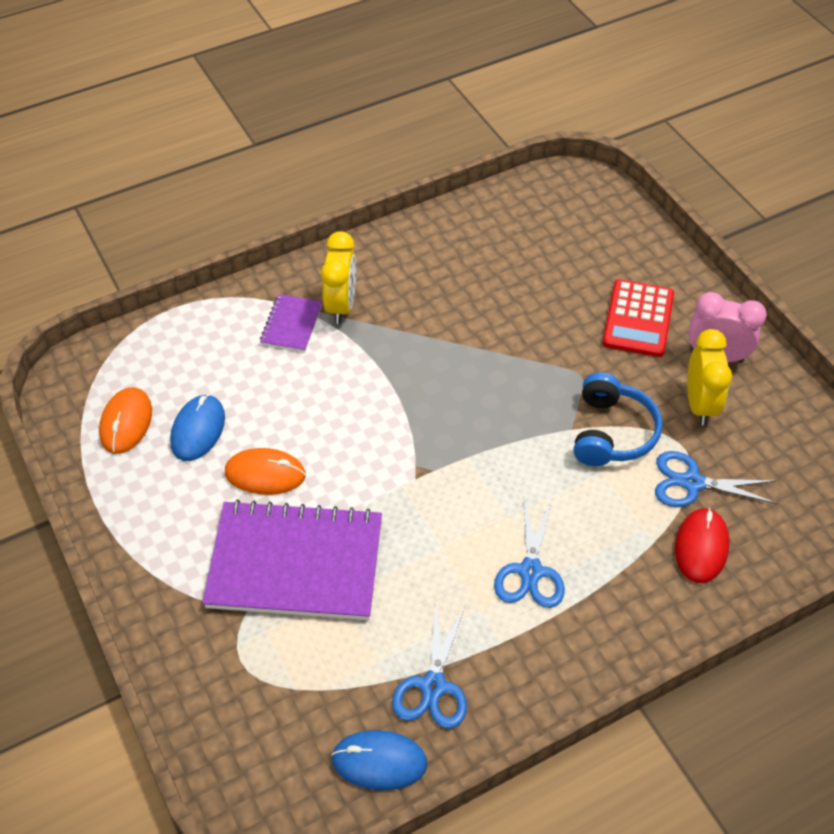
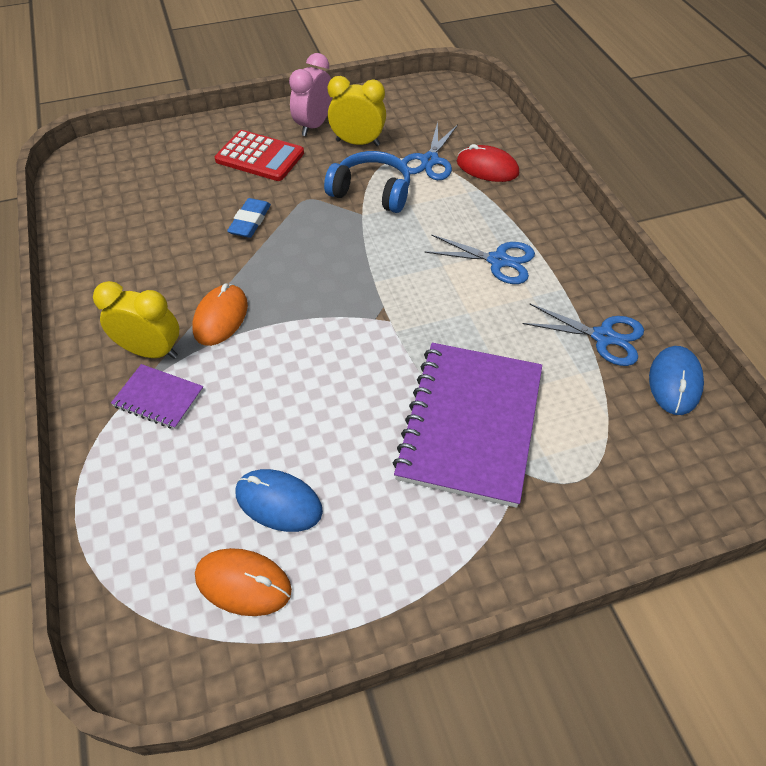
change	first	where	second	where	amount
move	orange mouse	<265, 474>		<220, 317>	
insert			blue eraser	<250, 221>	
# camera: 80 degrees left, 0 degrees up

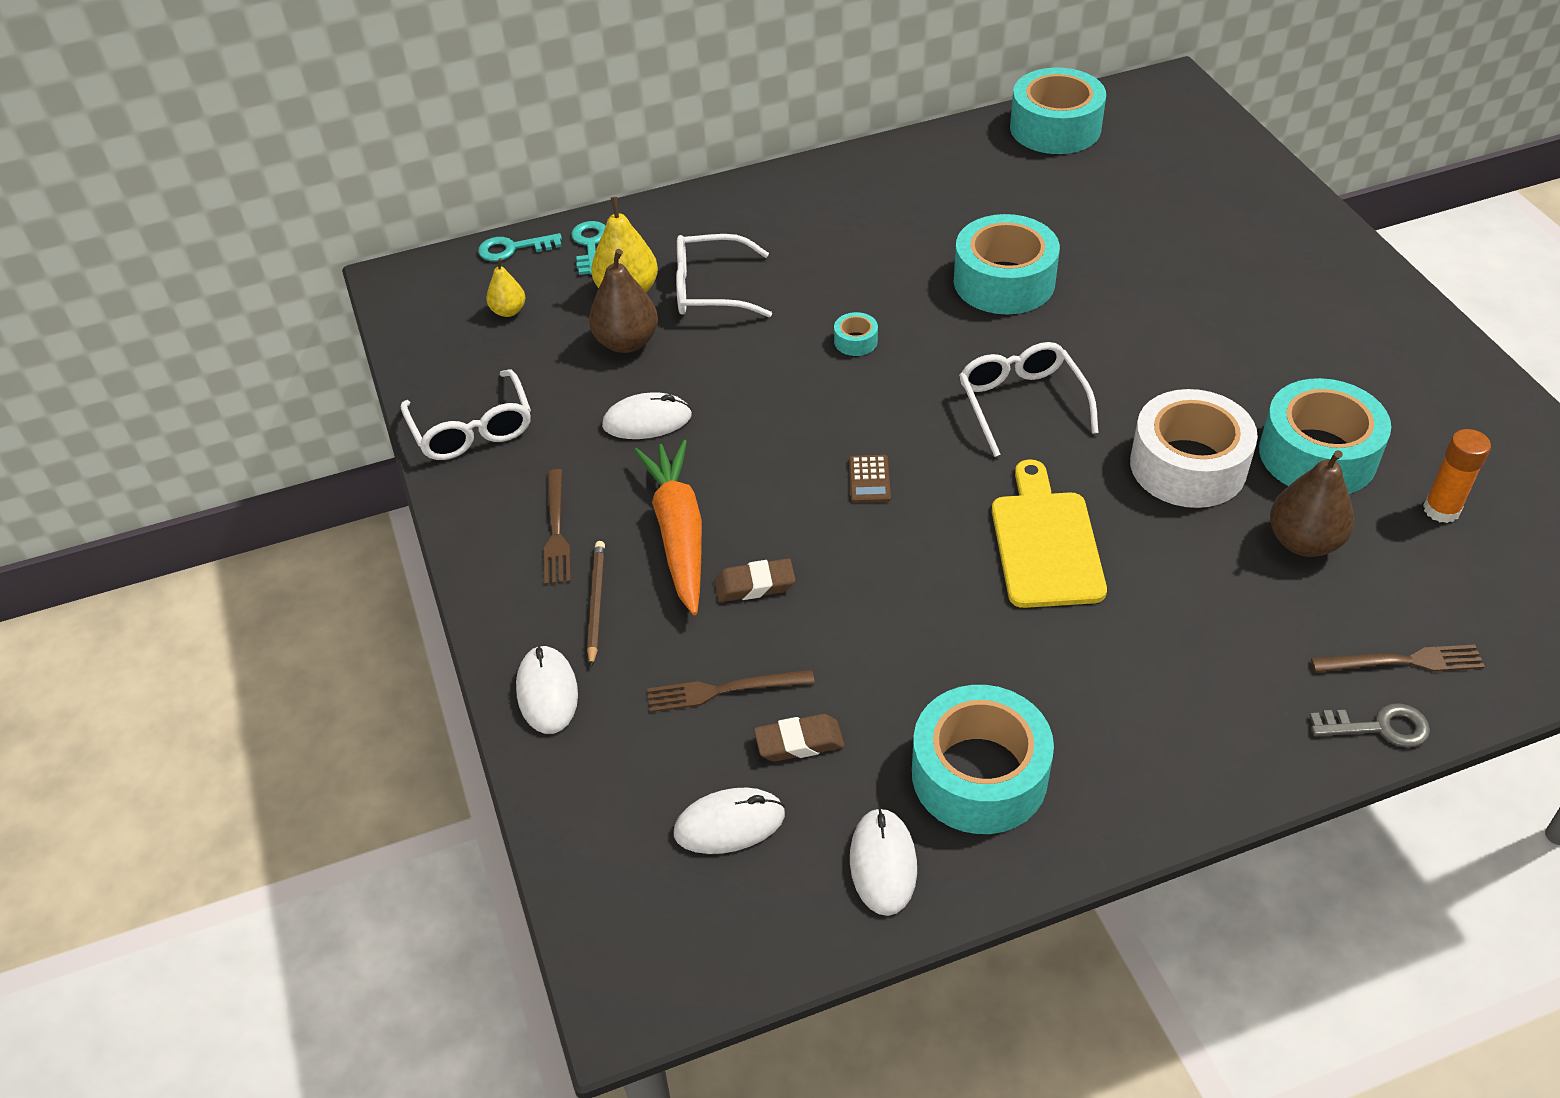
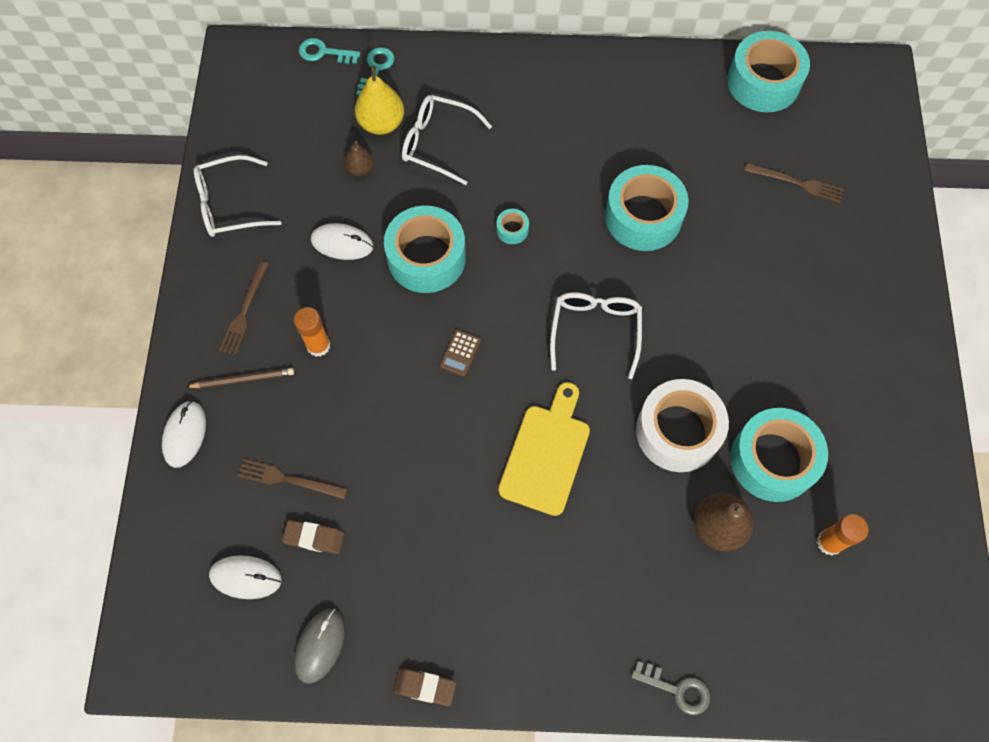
change	first	where	second	where	amount
rotate	brown pencil	<596, 603>		<243, 379>	60 degrees clockwise
rotate	white glasses	<472, 429>		<229, 204>	75 degrees clockwise
replace	orange carrot	<678, 533>	orange glue stick	<318, 345>	
recolor	white mouse	<883, 863>	grey mouse	<320, 645>	
resize	brown pear	<627, 342>		<360, 169>	x0.58
move	turquoise tape	<979, 774>		<426, 257>	
move	brown eraser	<755, 585>		<425, 687>	
move	brown fork	<1403, 661>		<797, 183>	
delete	yellow pear	<508, 311>			
# camera: 20 degrees right, 20 degrees up

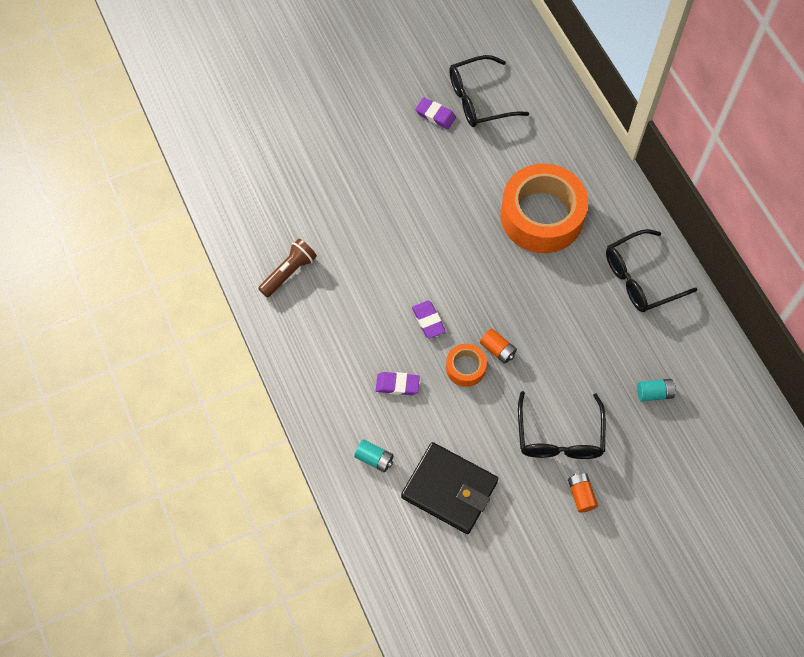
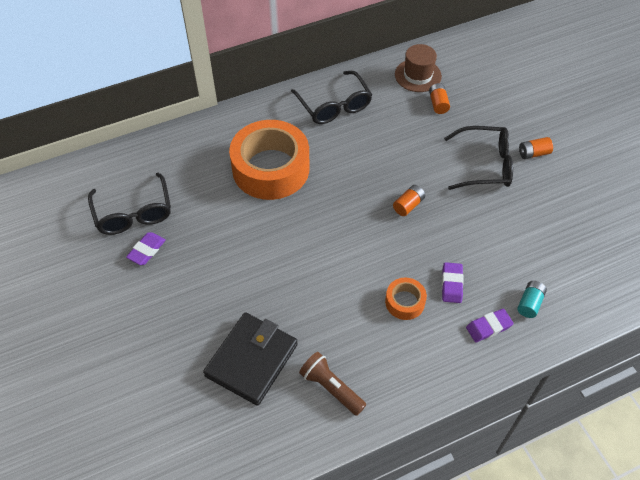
change	first	where	second	where	amount
move	black wallet	<449, 489>		<251, 360>	
move	orange tape	<465, 368>		<405, 302>	
insert			brown hat	<418, 75>	
recolor	turquoise battery	<654, 393>	orange battery	<438, 104>	
move	purple eraser	<428, 321>		<488, 327>	
# camera: 90 degrees left, 10 degrees down

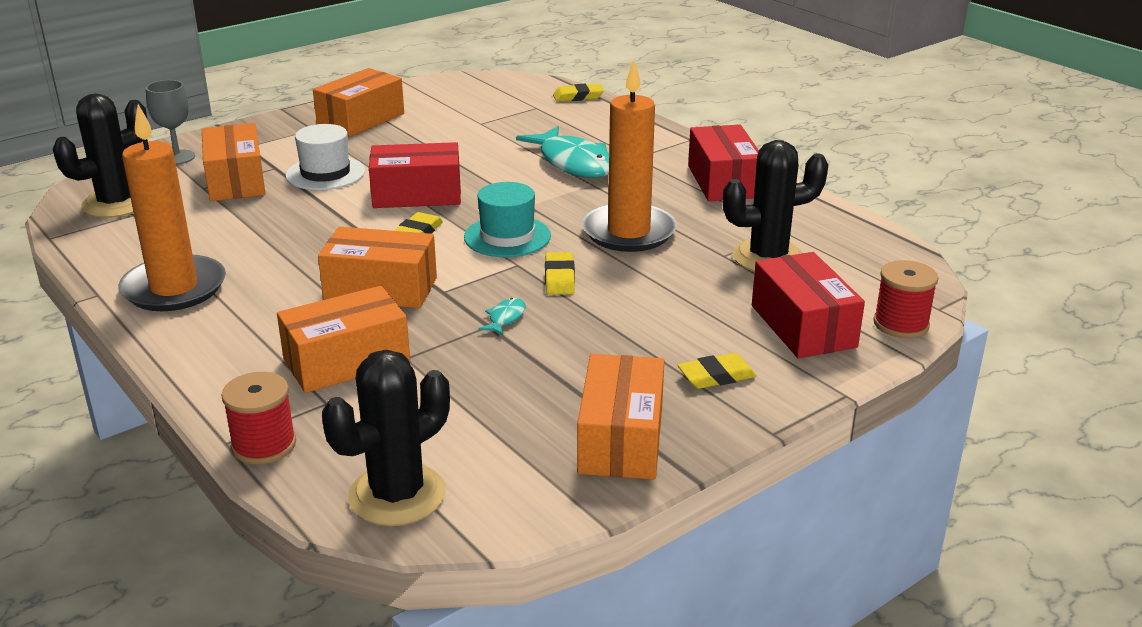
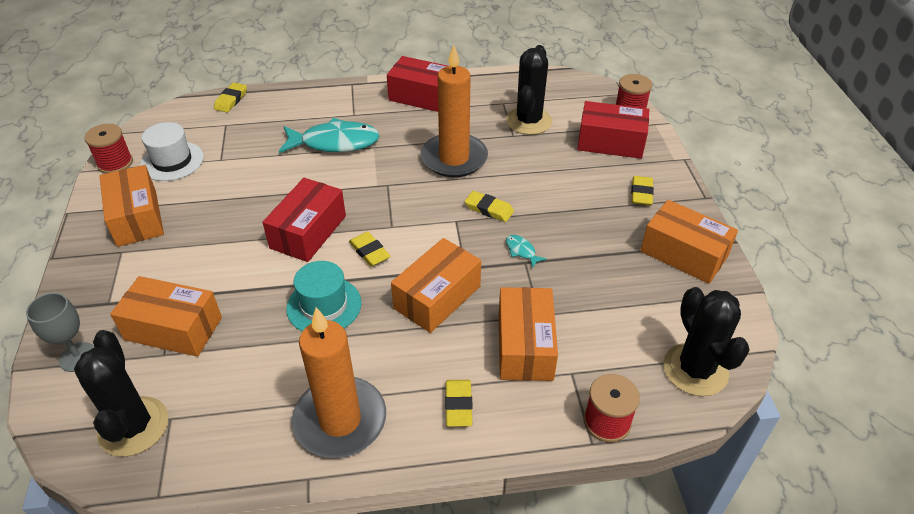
change	first	where	second	where	amount
insert			red spool	<115, 163>	
move	white hat	<325, 173>		<172, 161>	
move	turquoise hat	<507, 237>		<324, 305>	
insert			yellow eraser	<458, 405>	
# camera: 60 degrees left, 15 degrees up

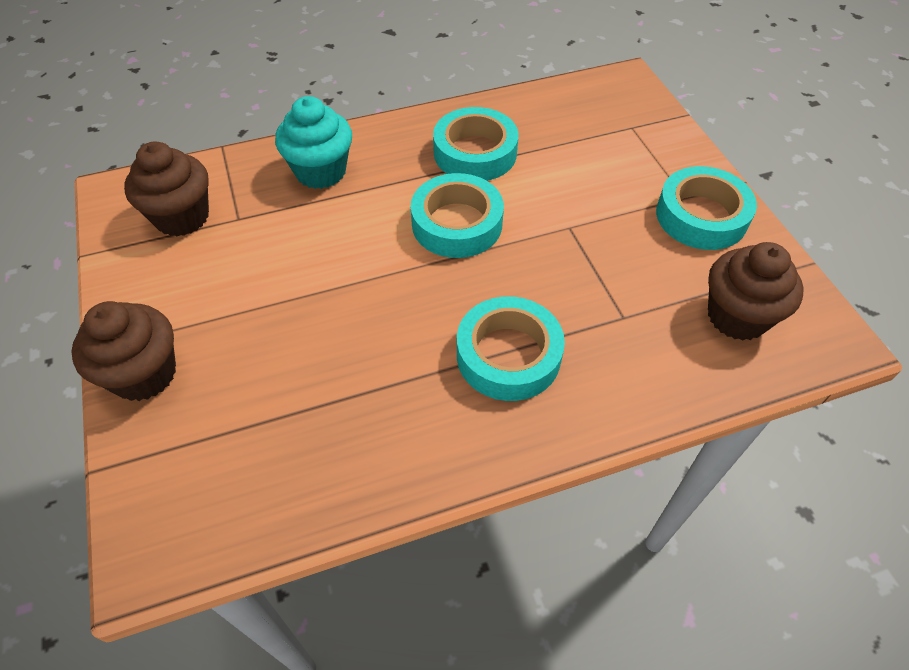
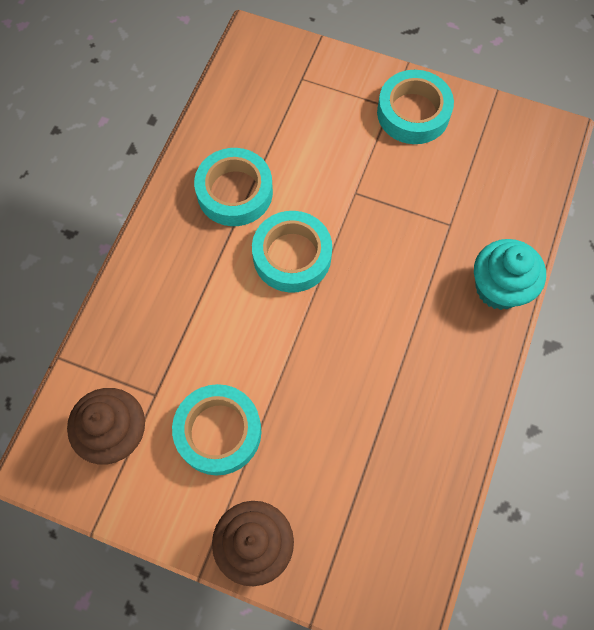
change	first	where	second	where	amount
move	turquoise tape	<508, 355>		<218, 432>	
move	turquoise cupcake	<320, 171>		<498, 288>	
delete	brown cupcake	<737, 316>			
# camera: 50 degrees left, 15 degrees up

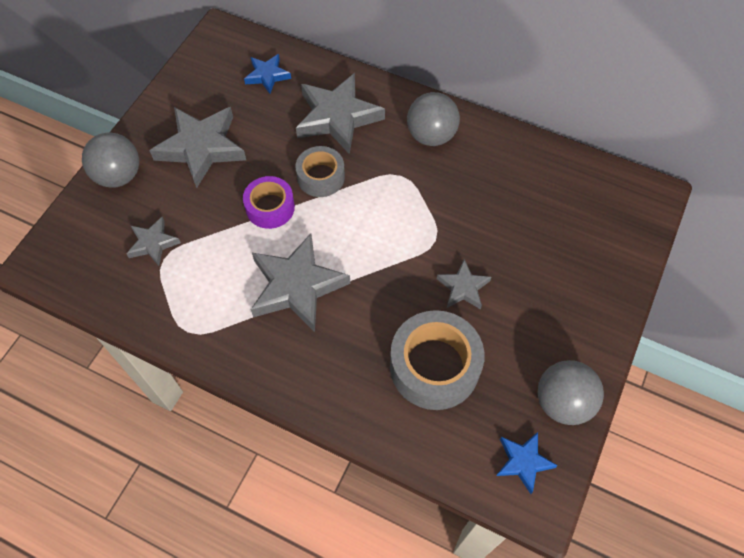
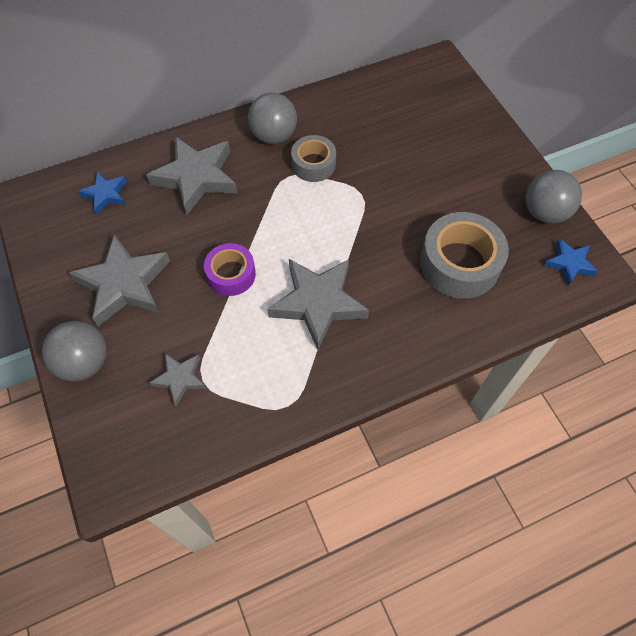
change	first	where	second	where	amount
move	grey tape	<321, 177>		<313, 164>	
delete	grey star	<463, 287>			
# camera: 50 degrees left, 0 degrees up

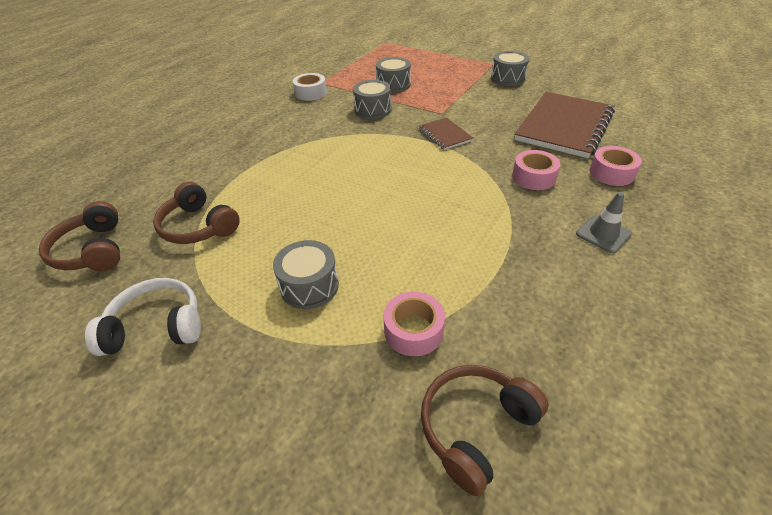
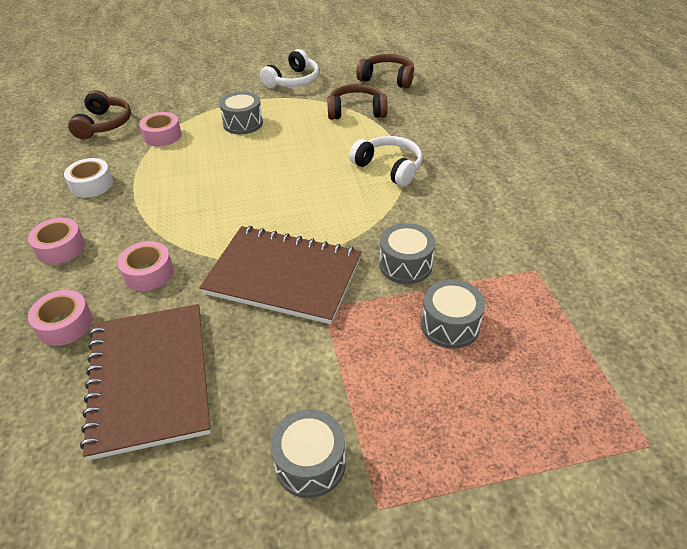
change	first	where	second	where	amount
replace	grey traffic cone	<603, 234>	pink tape	<60, 248>	
move	white tape	<310, 93>		<91, 184>	
resize	brown notebook	<445, 135>		<283, 276>	x2.12
insert			white headphones	<389, 167>	
# camera: 135 degrees right, 0 degrees up

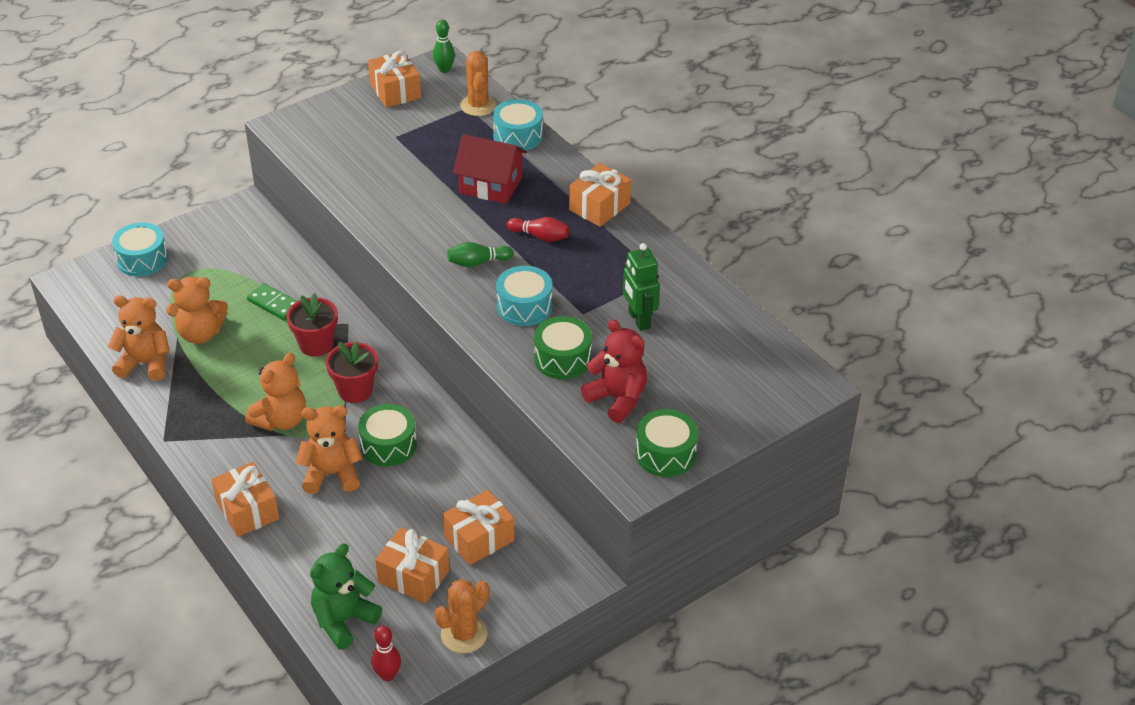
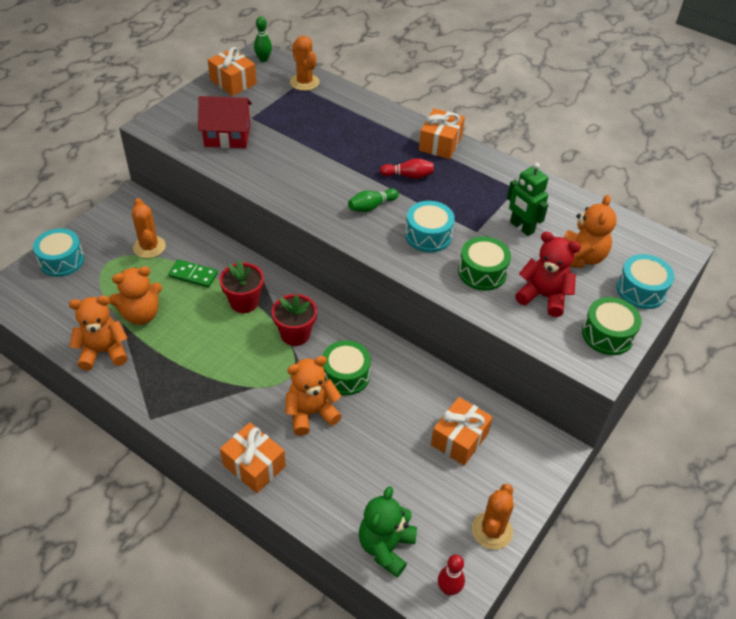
change	first	where	second	where	amount
insert			orange cactus	<149, 247>	
move	red house	<491, 185>		<227, 136>	
move	orange teddy bear	<281, 420>		<581, 258>	
move	turquoise drum	<518, 136>		<641, 290>	
delete	orange gift	<413, 576>			
# camera: 20 degrees left, 5 degrees up

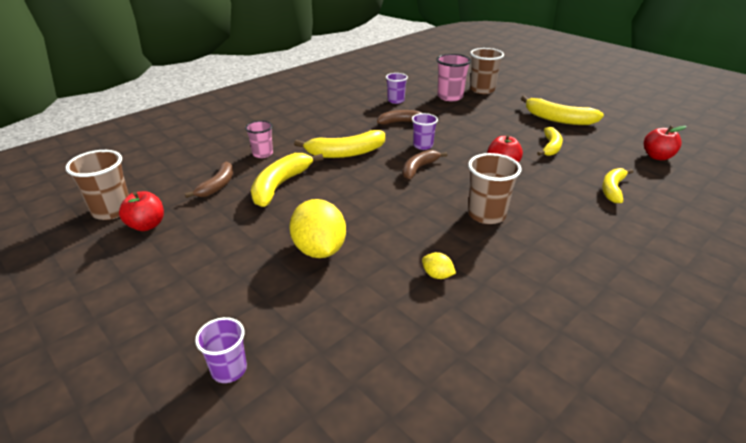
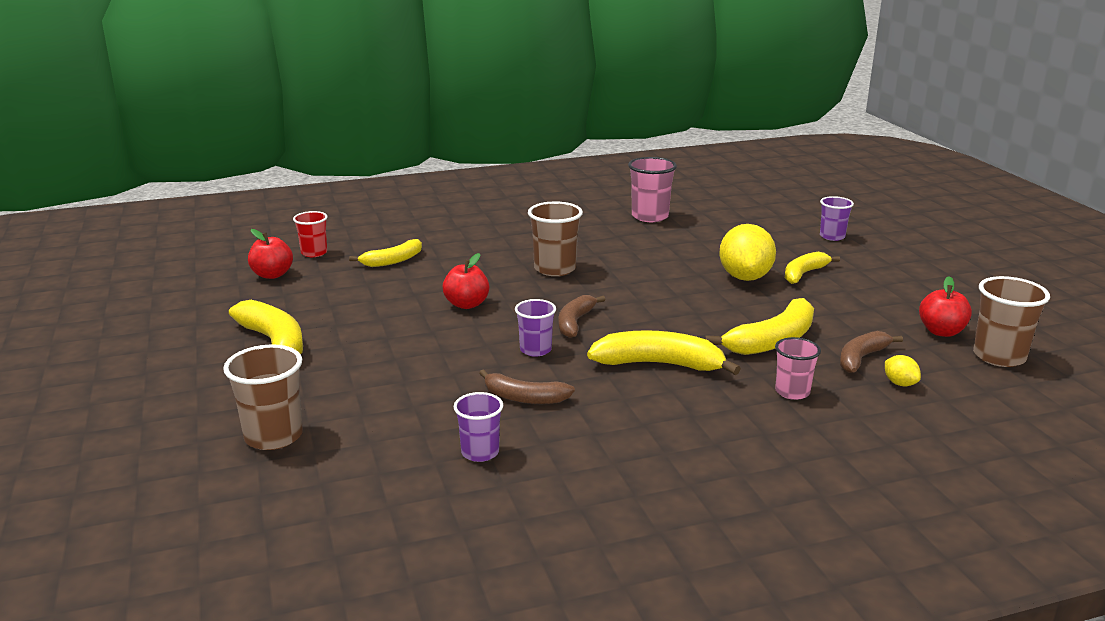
change	first	where	second	where	amount
insert			red cup	<314, 253>	
rotate	brown banana	<419, 168>		<575, 322>	135 degrees clockwise
move	pink cup	<450, 97>		<650, 216>	
move	yellow banana	<550, 147>		<804, 274>	
move	yellow lemon	<437, 275>		<900, 383>	
# camera: 155 degrees left, 10 degrees down

